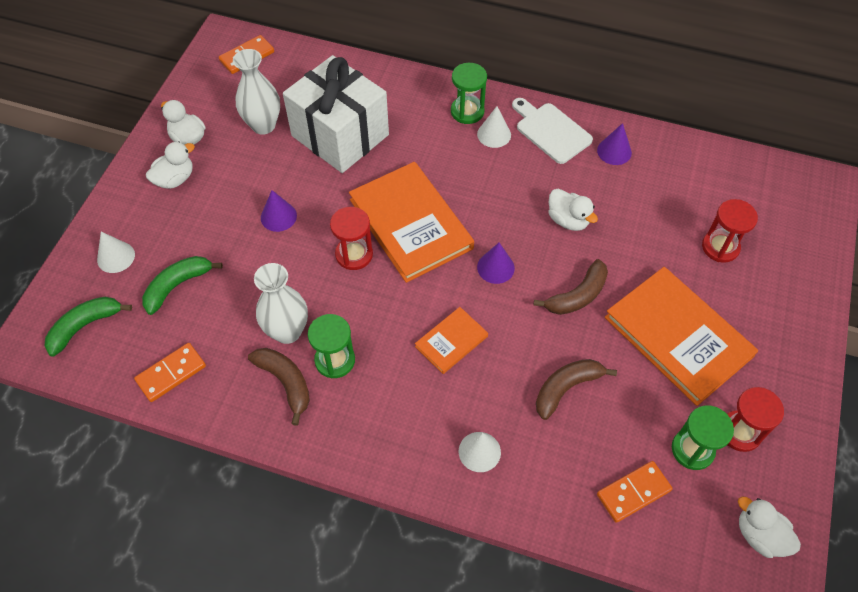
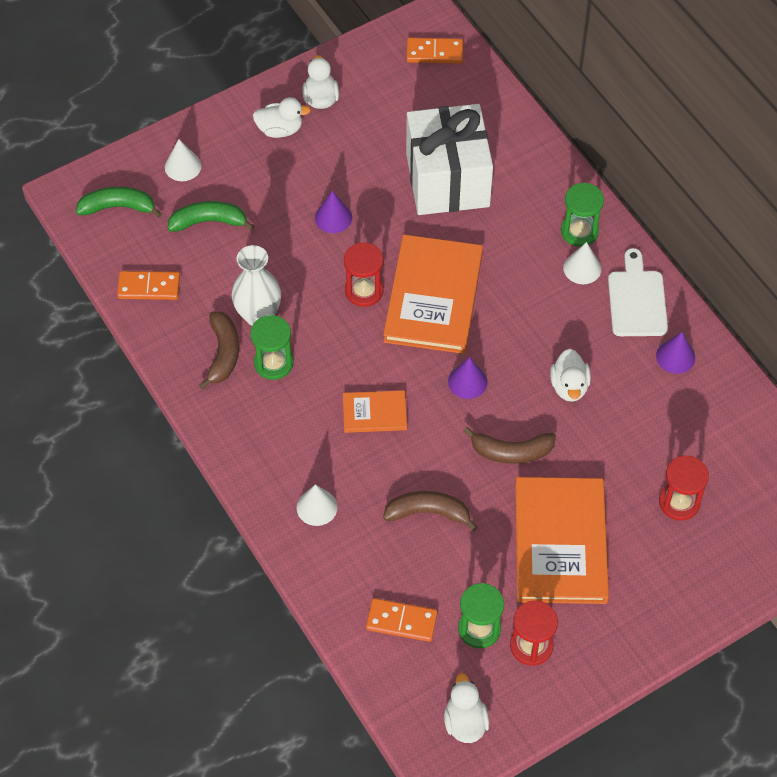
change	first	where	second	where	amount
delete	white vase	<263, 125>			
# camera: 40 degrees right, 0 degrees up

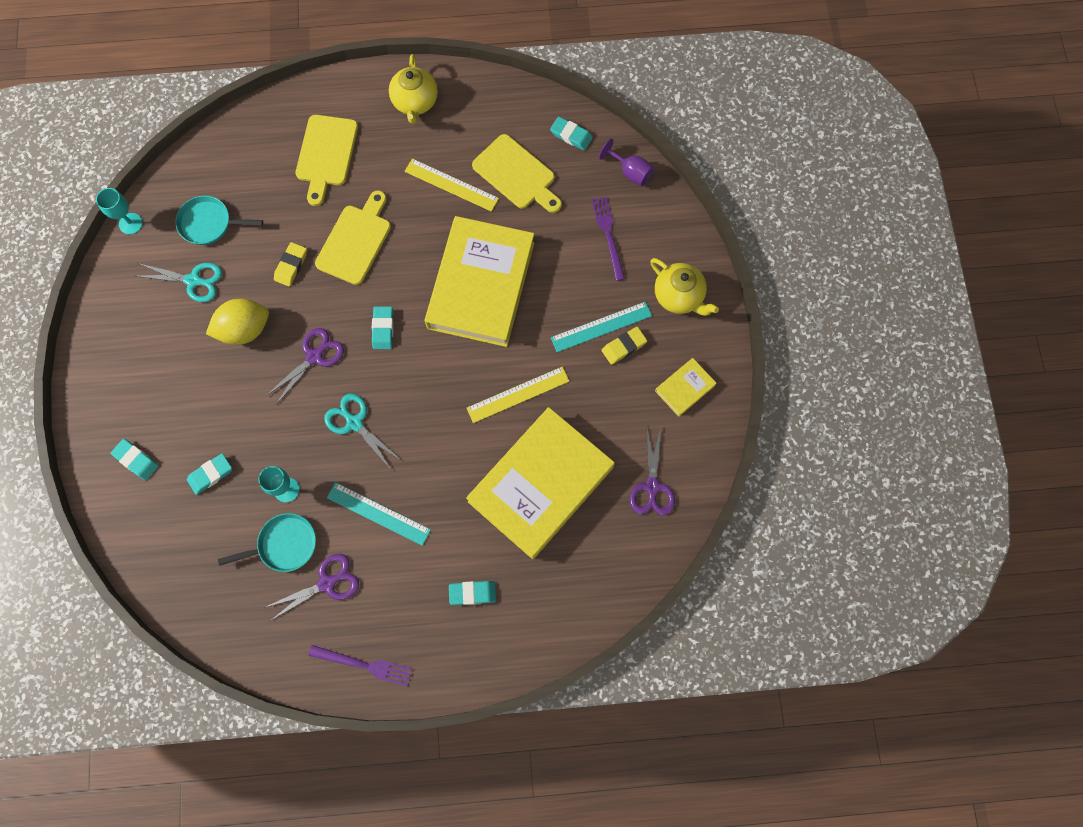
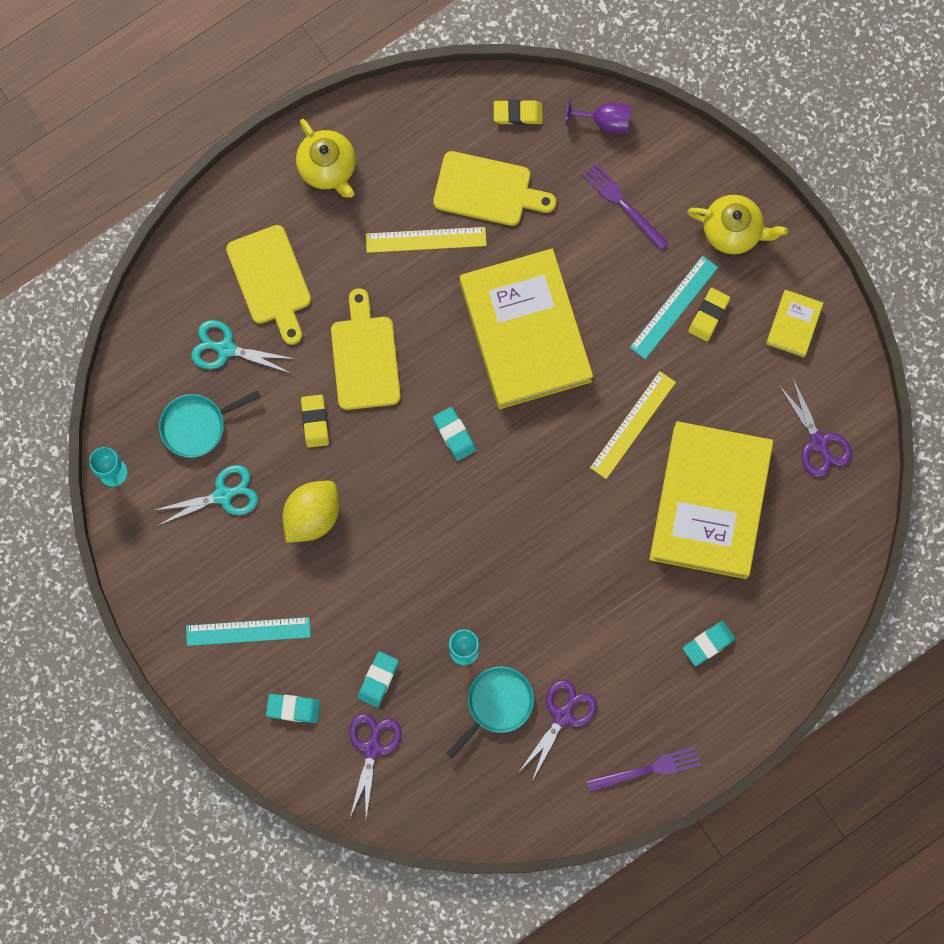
change	first	where	second	where	amount
move	turquoise ruler	<378, 513>		<248, 631>	
move	turquoise scissors	<355, 423>		<226, 349>	
move	purple scissors	<314, 357>		<372, 748>	
recolor	turquoise eraser	<571, 135>	yellow eraser	<518, 114>	
# camera: 30 degrees left, 5 degrees up

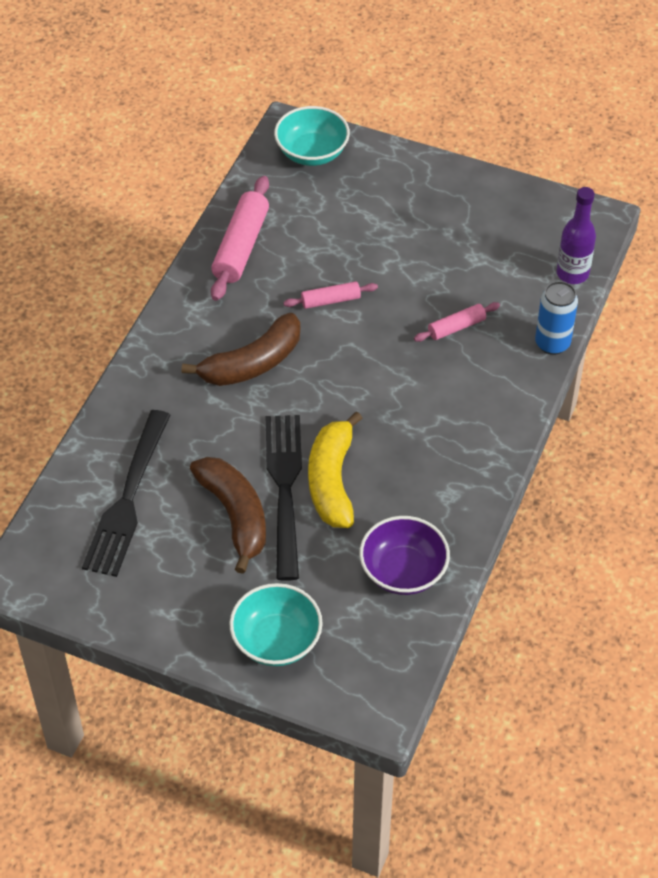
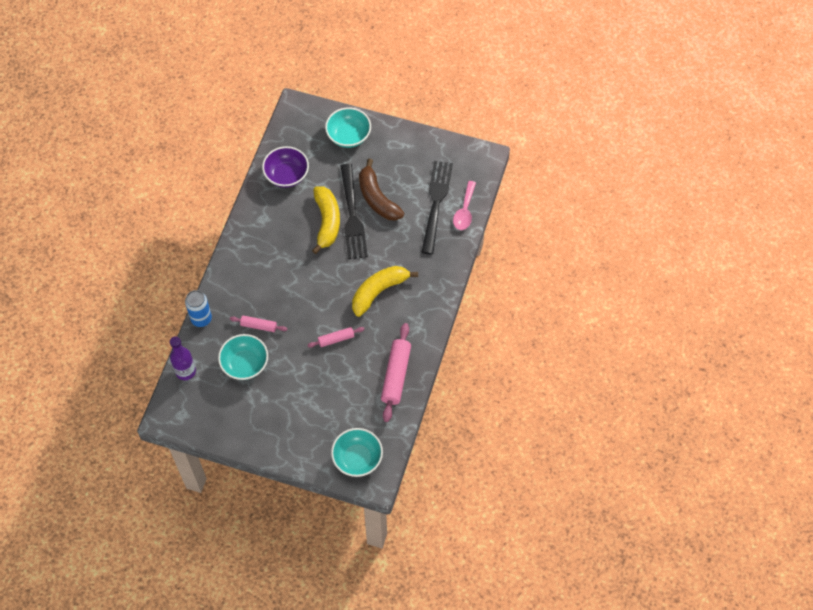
change	first	where	second	where	amount
insert			turquoise bowl	<245, 364>	
rotate	pink rolling pin	<456, 327>		<259, 326>	45 degrees clockwise
recolor	brown banana	<252, 363>	yellow banana	<379, 291>	
insert			pink spoon	<464, 211>	
# camera: 175 degrees right, 10 degrees up

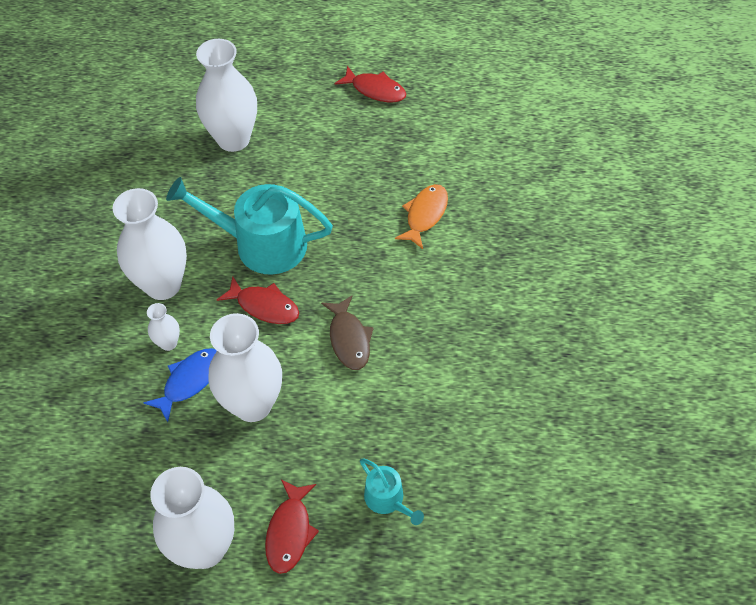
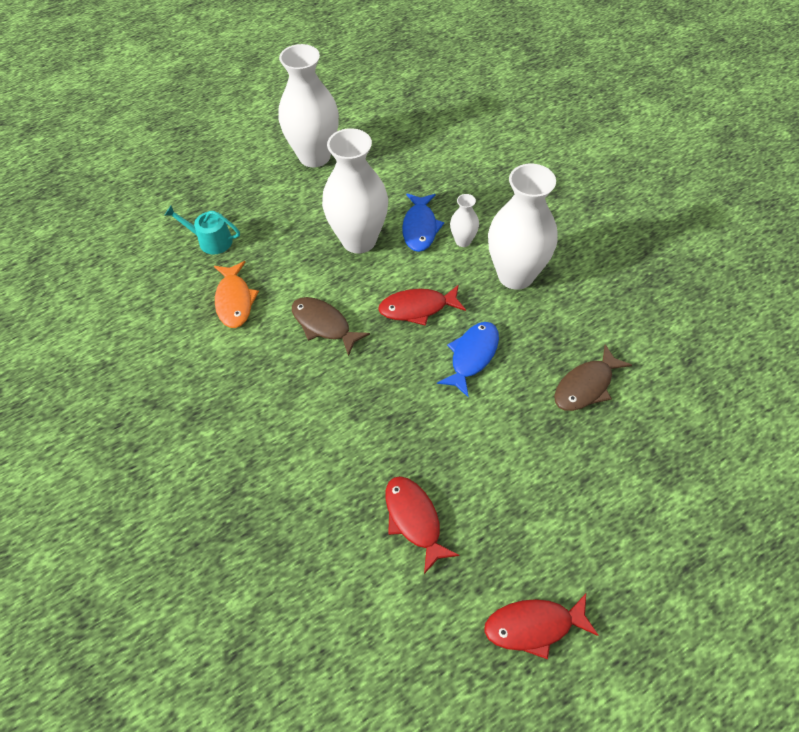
change	first	where	second	where	amount
move	orange fish	<425, 215>		<234, 300>	
move	red fish	<290, 532>		<414, 519>	
replace	turquoise watering can	<262, 244>	blue fish	<472, 356>	
insert			brown fish	<586, 386>	
delete	white vase	<233, 139>			
# camera: 145 degrees right, 0 degrees up

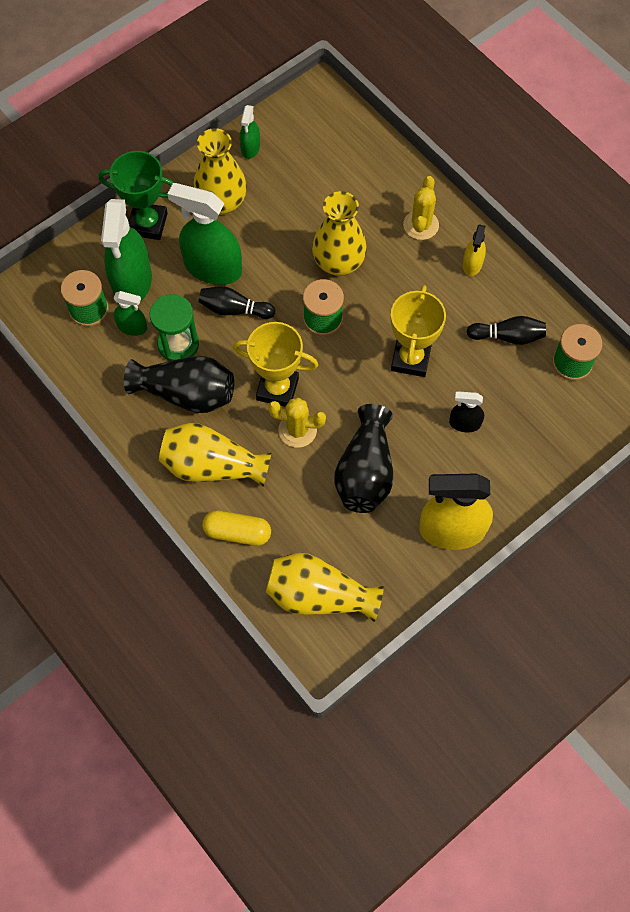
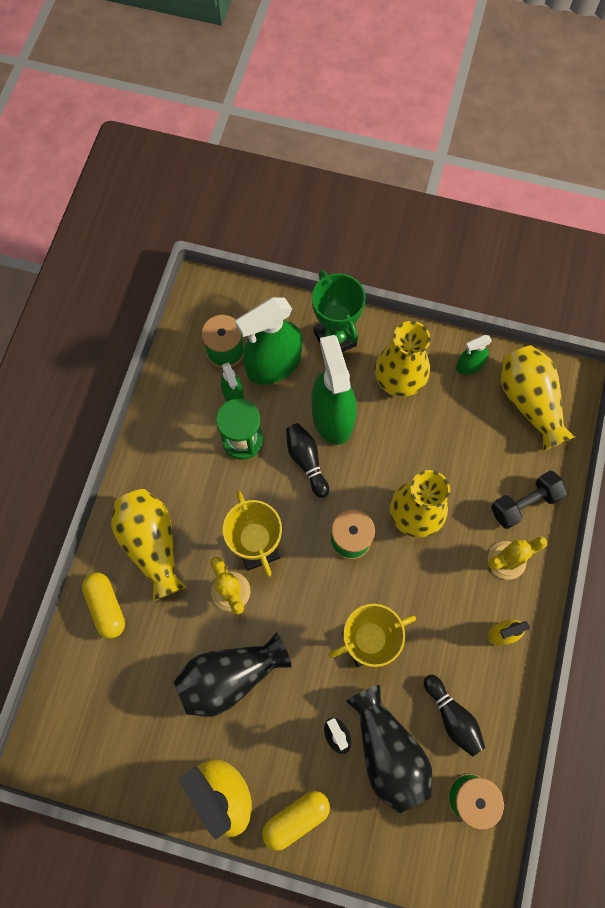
change	first	where	second	where	amount
insert			yellow capsule	<296, 818>	
move	black vase	<186, 393>		<388, 751>	
insert			black dumbbell	<524, 503>	
move	yellow vase	<319, 595>		<529, 402>	
# camera: 55 degrees right, 5 degrees up

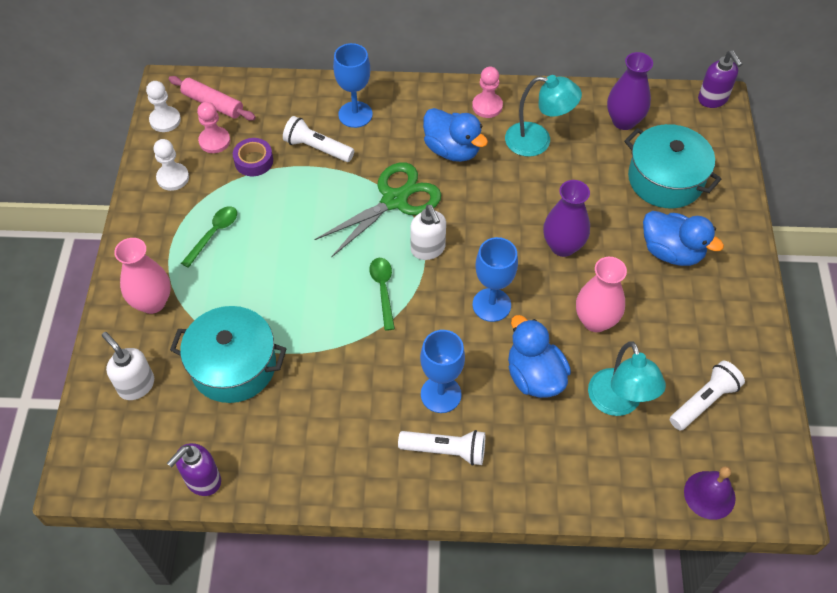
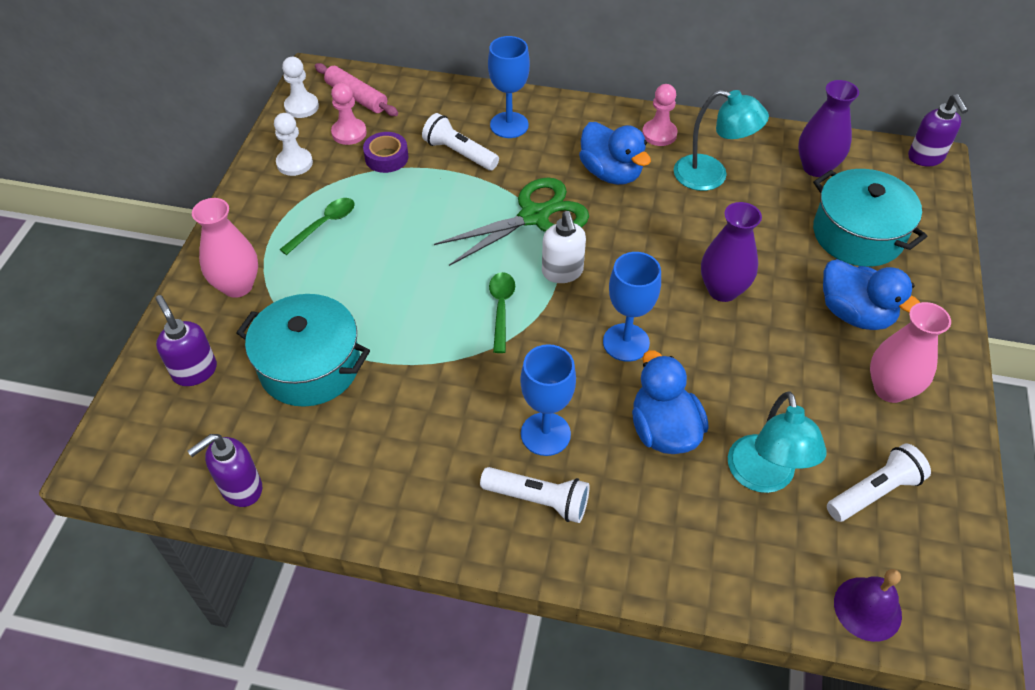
change	first	where	second	where	amount
recolor	white soap dispenser	<136, 385>	purple soap dispenser	<195, 371>	
move	pink vase	<595, 321>		<890, 389>	
# camera: 10 degrees right, 5 degrees down

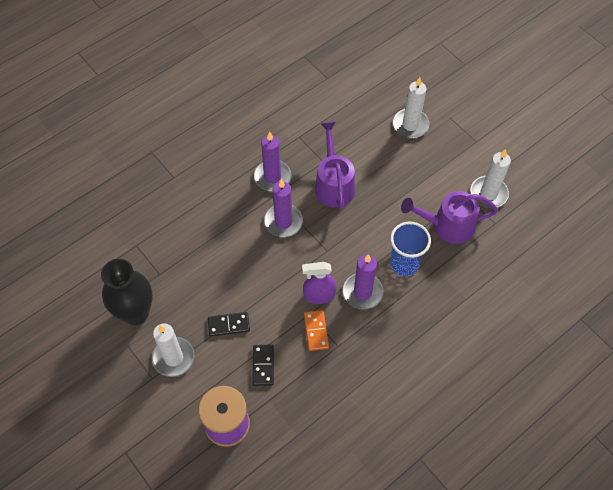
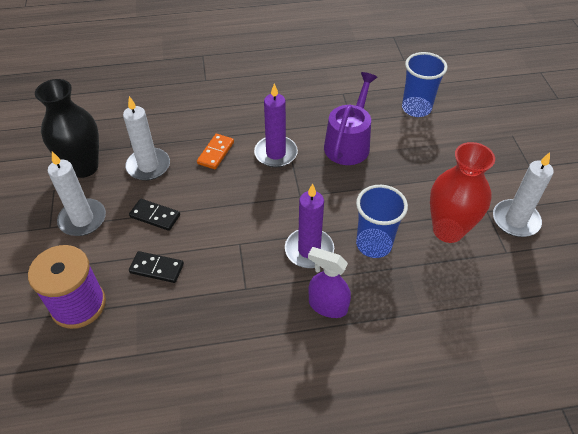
change	first	where	second	where	amount
move	white candle	<410, 125>		<148, 166>	
rotate	black domino	<263, 365>		<157, 268>	75 degrees clockwise
move	orange domino	<316, 331>		<216, 153>	
move	purple spray bottle	<319, 295>		<327, 305>	
insert			blue cup	<416, 108>	
replace	purple watering can	<448, 225>	red vase	<448, 230>	
delete	purple candle	<272, 177>			
# camera: 30 degrees right, 10 degrees down

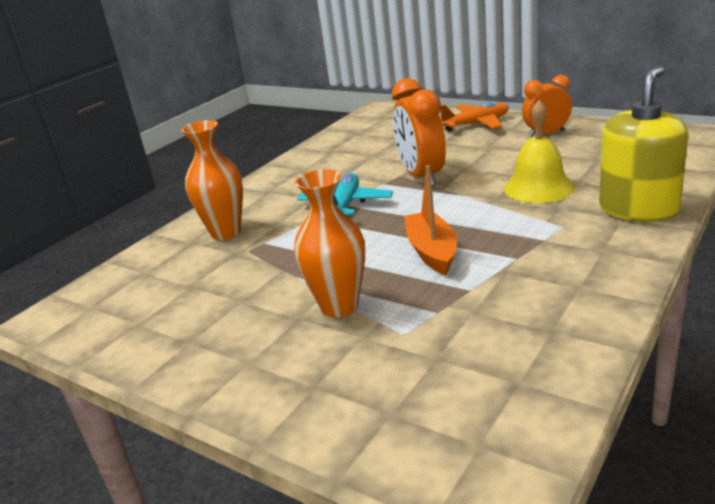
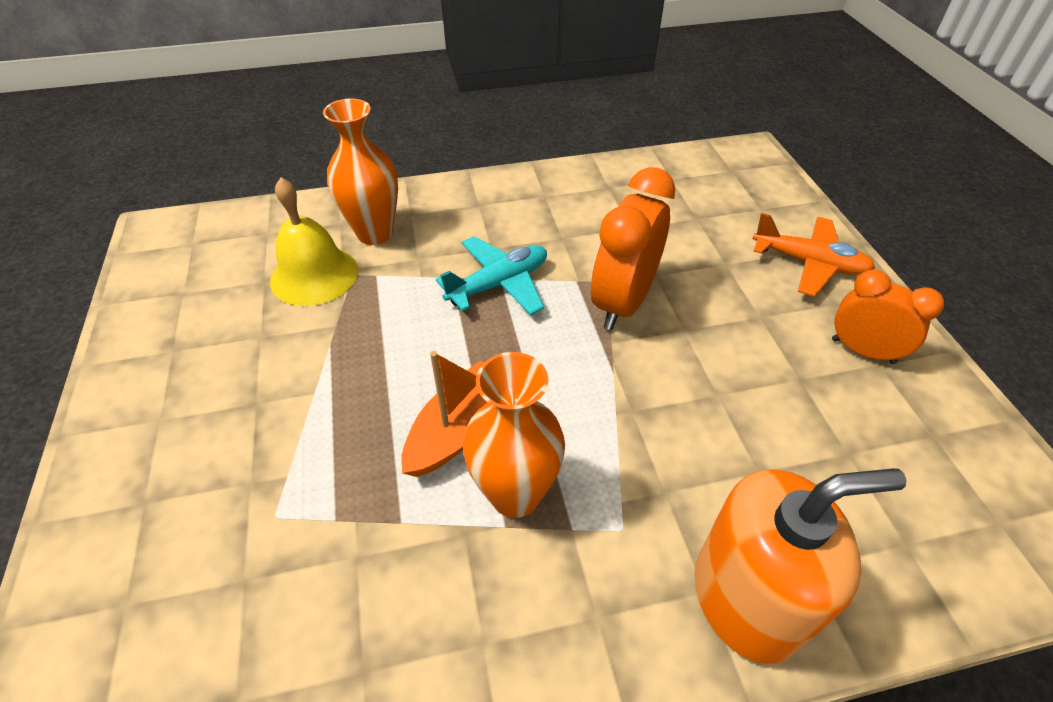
change	first	where	second	where	amount
move	yellow bell	<538, 187>		<314, 275>	
move	orange vase	<339, 306>		<515, 494>	
recolor	yellow soap dispenser	<638, 209>	orange soap dispenser	<747, 597>	
# camera: 40 degrees right, 20 degrees up

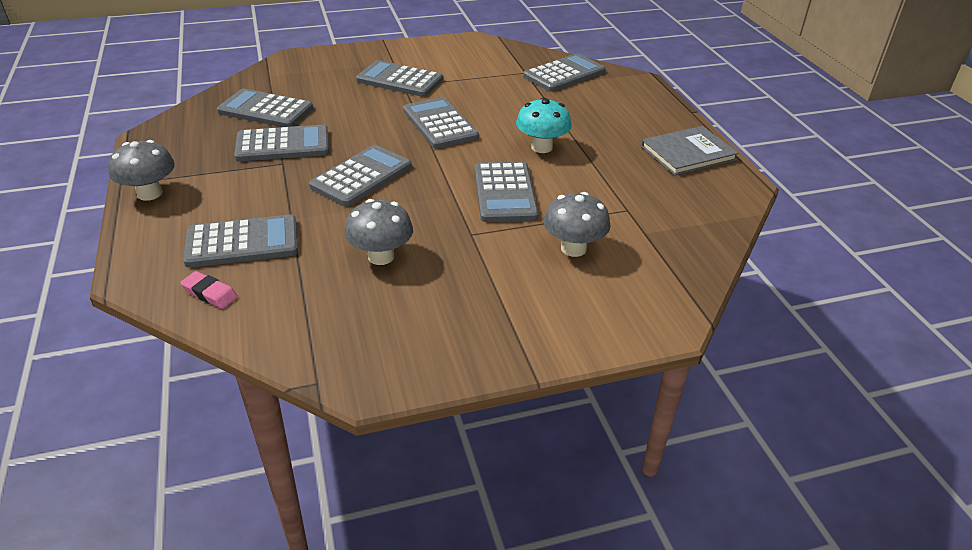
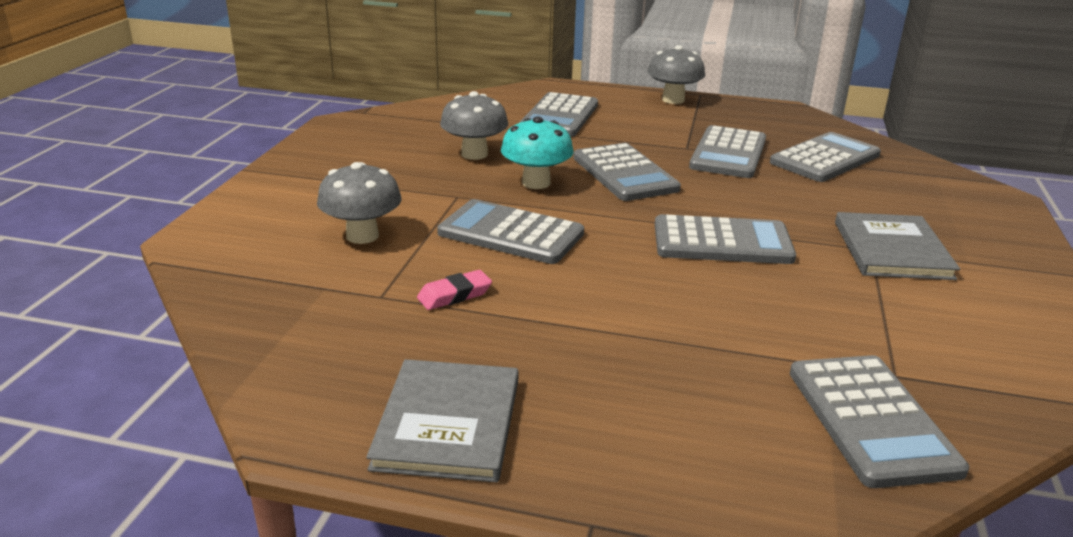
change	first	where	second	where	amount
move	pink eraser	<210, 293>		<454, 295>	
move	turquoise mushroom	<541, 147>		<536, 183>	
replace	grey calculator	<399, 80>	grey book	<892, 250>	
# camera: 120 degrees right, 10 degrees down

